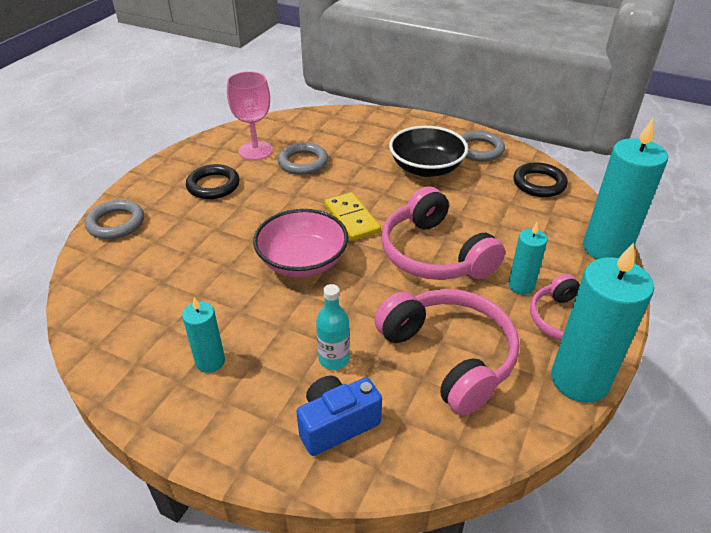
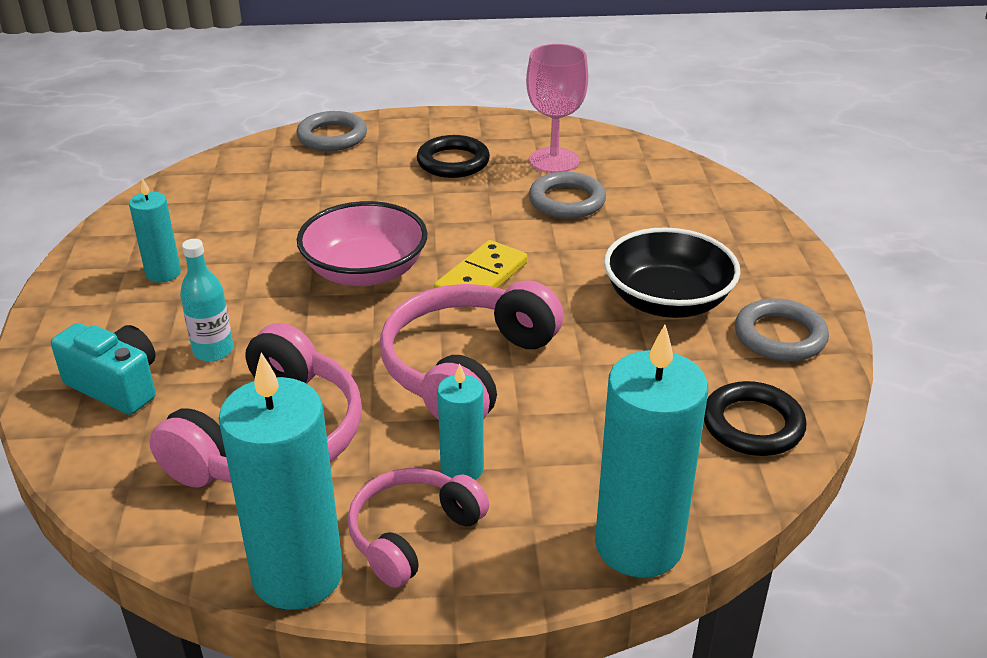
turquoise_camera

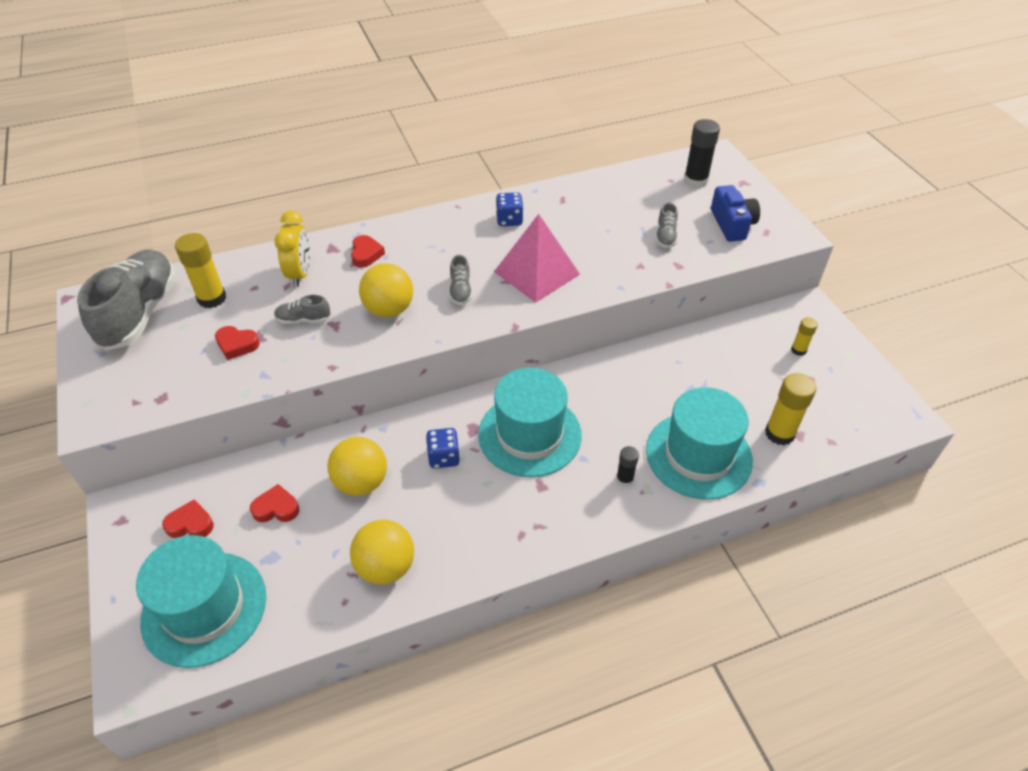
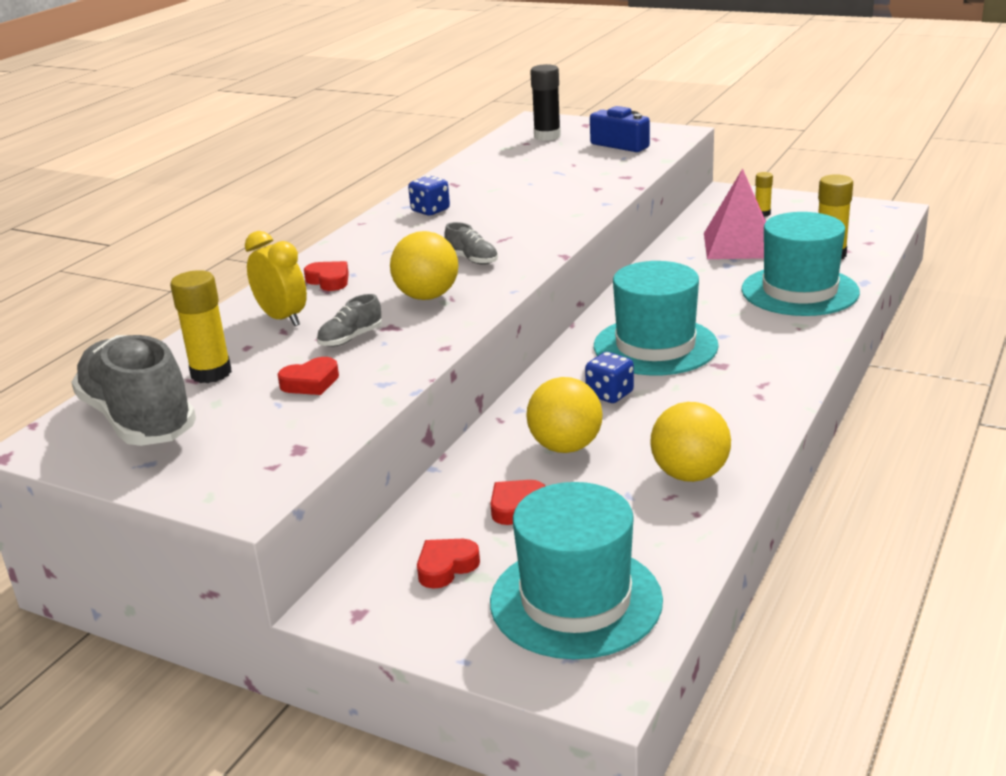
pink_pyramid; black_glue_stick (1st from left in the first image); grey_shoe (4th from left in the first image)

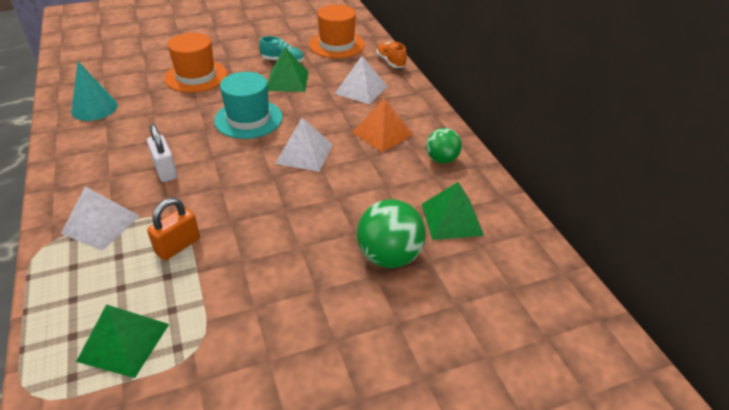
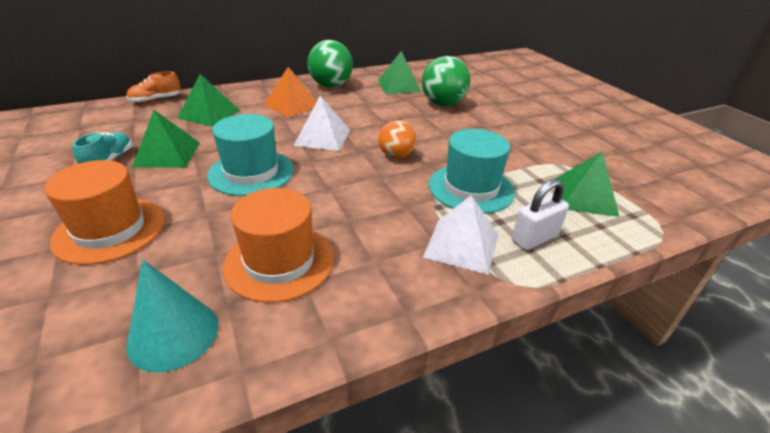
green_pyramid (2nd from left); orange_hat (2nd from left); green_ball (1st from left); orange_ball; turquoise_hat (2nd from left); white_padlock

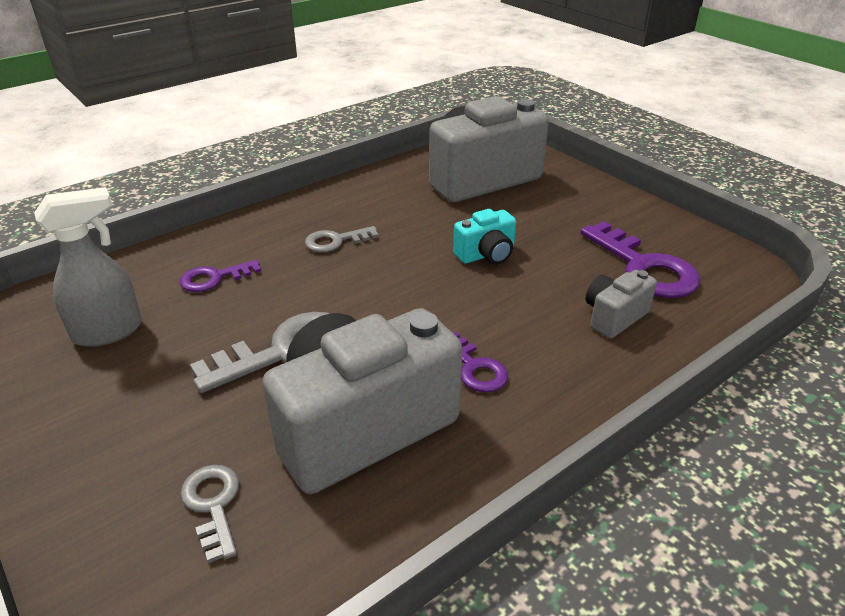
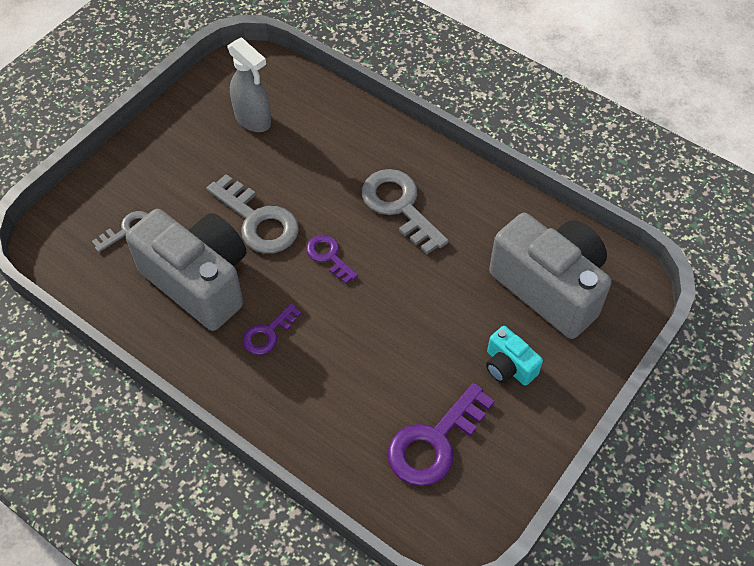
purple_key (2nd from left); grey_key (3rd from left); turquoise_camera; grey_camera (3rd from left in the first image)

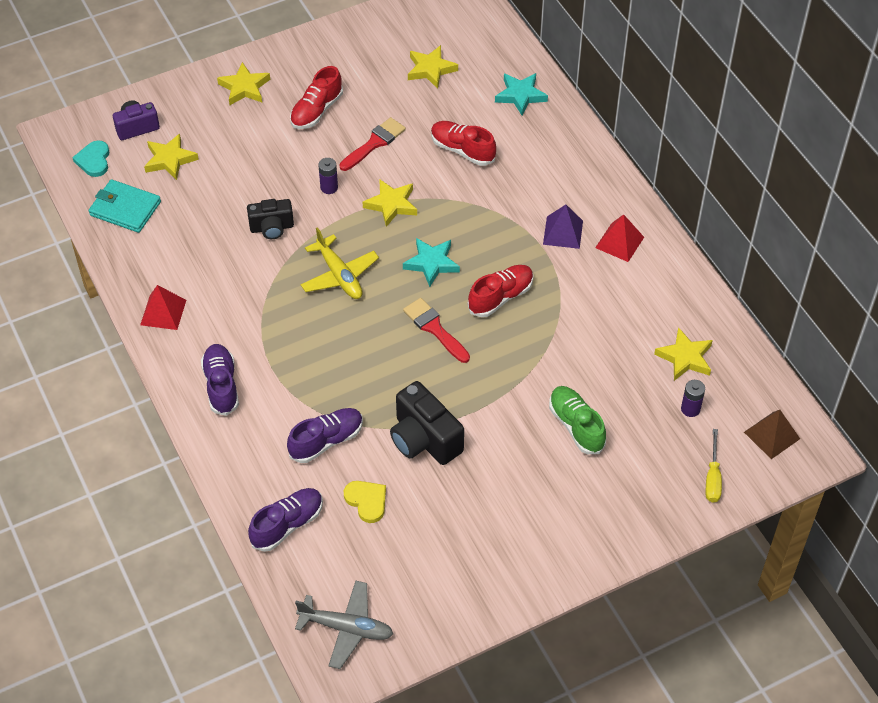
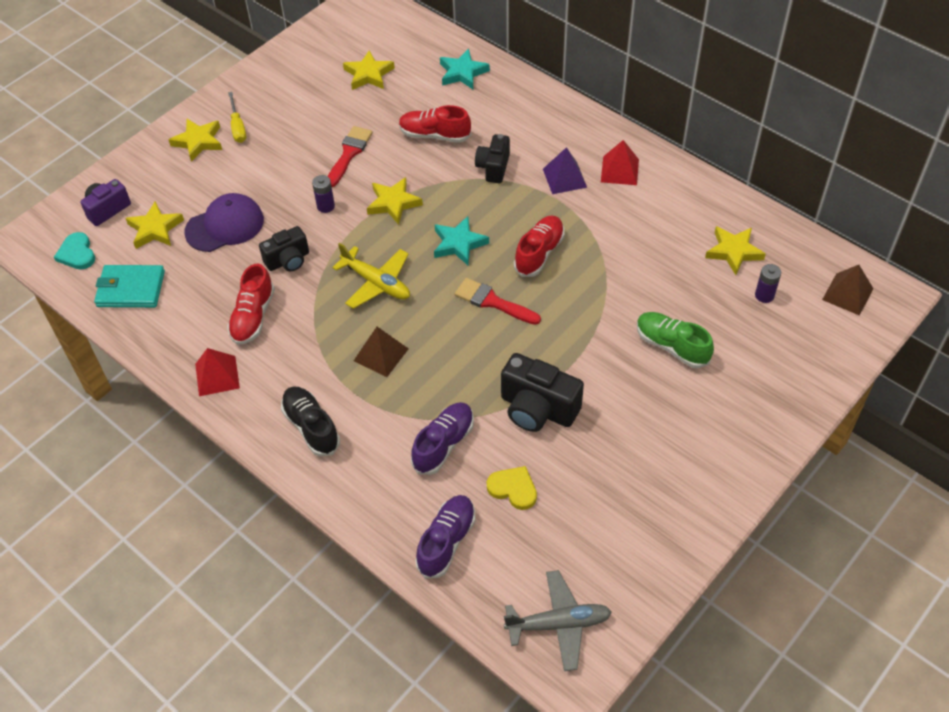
purple_cap; red_shoe (1st from left); yellow_screwdriver; black_shoe; brown_pyramid (1st from left); black_camera (2nd from left)

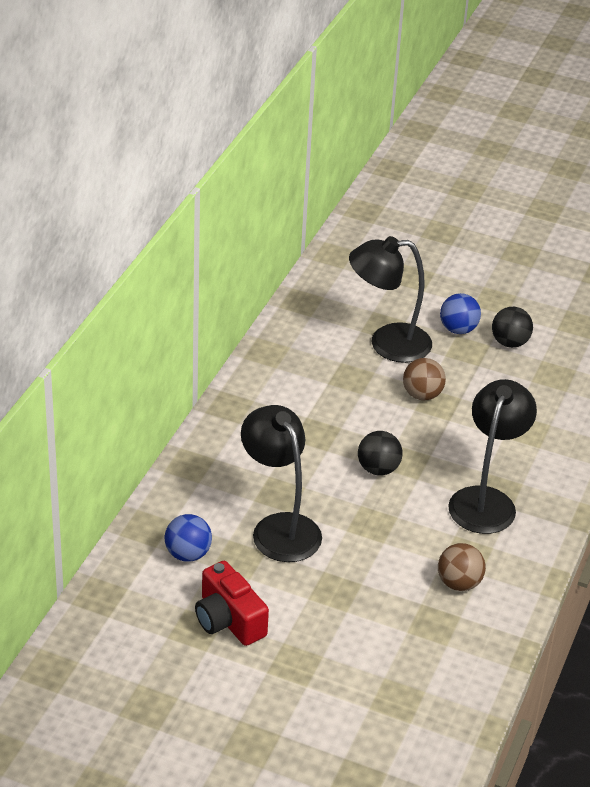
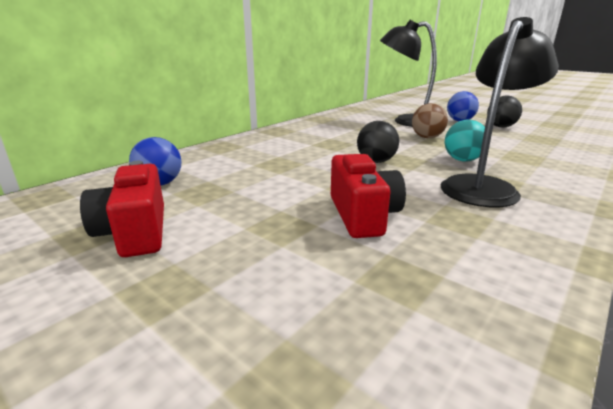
red_camera (2nd from left); turquoise_ball; black_lamp (1st from left in the first image); brown_ball (2nd from left in the first image)

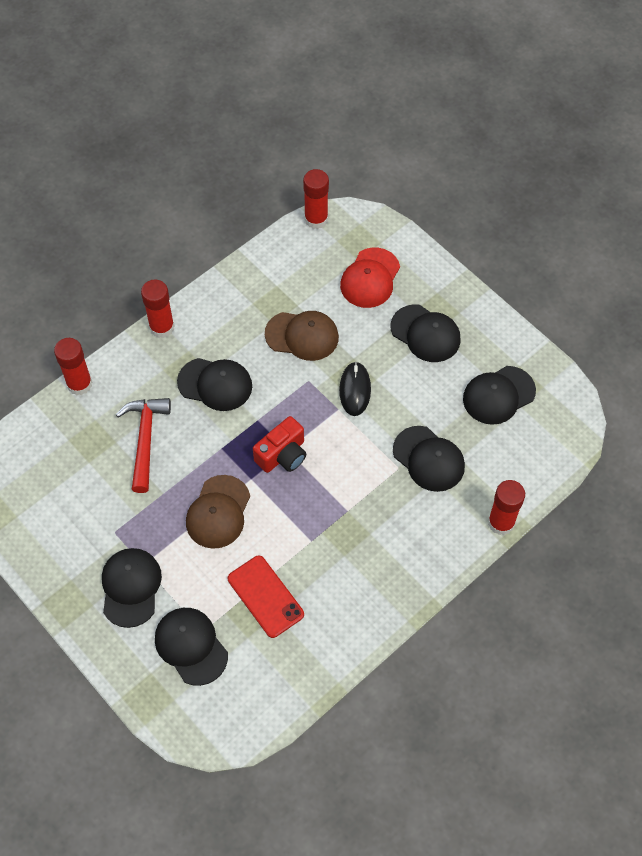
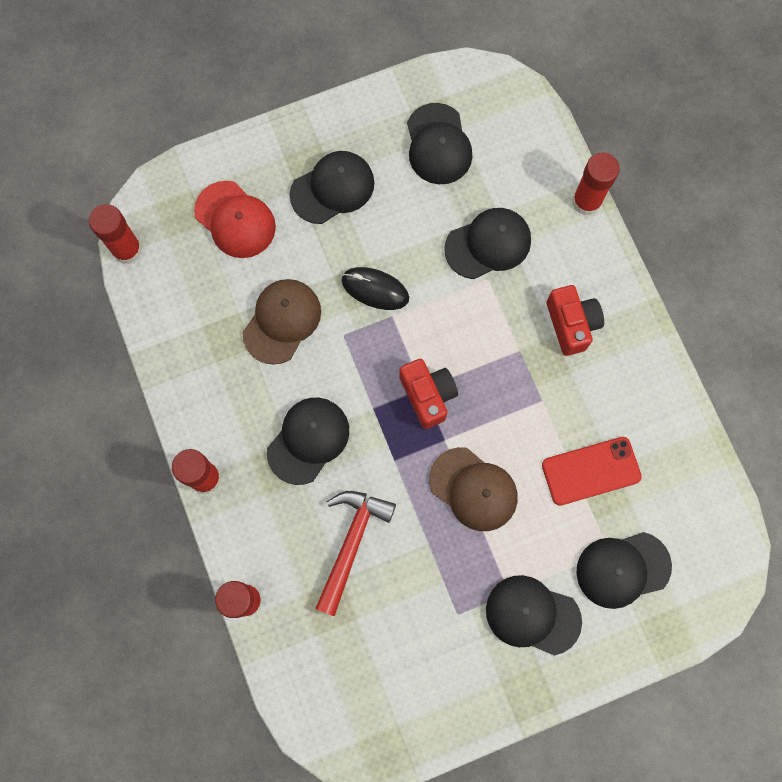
red_hammer; red_camera (2nd from left)

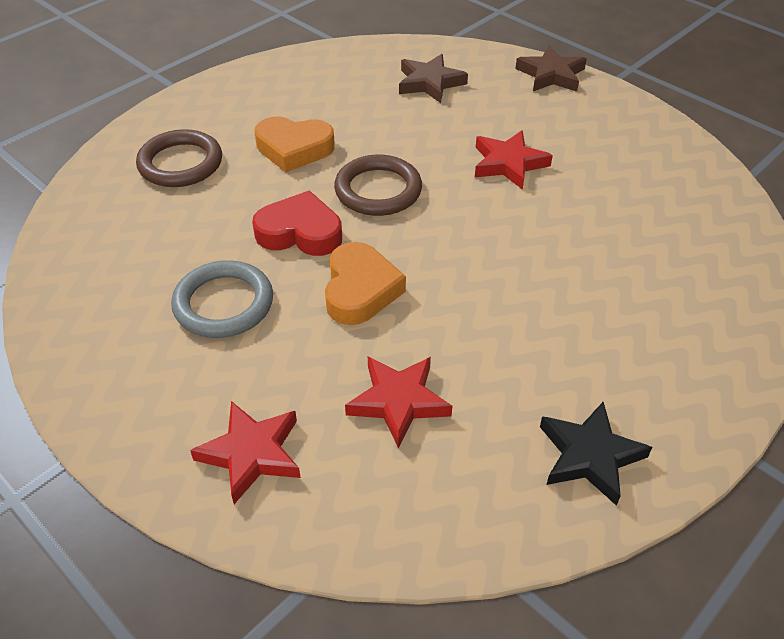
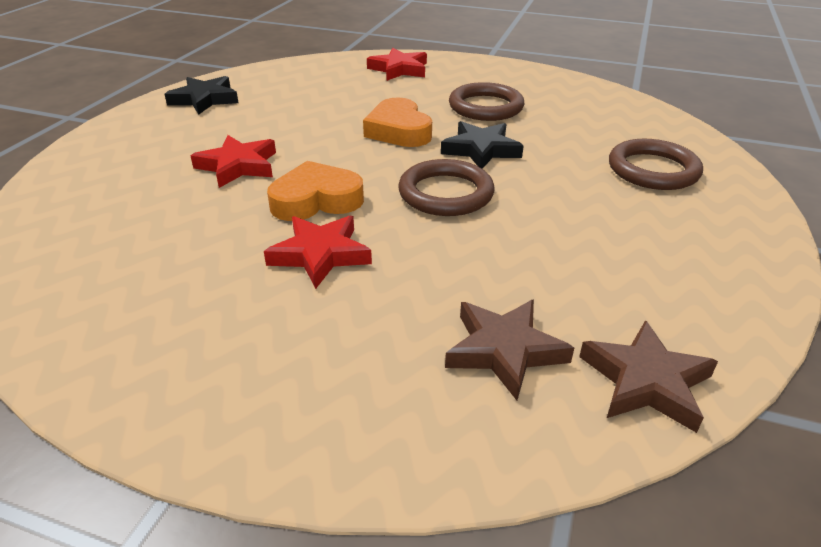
red_star (1st from left); orange_heart (1st from left); black_star (2nd from left); brown_ring (2nd from left); brown_star (2nd from left)

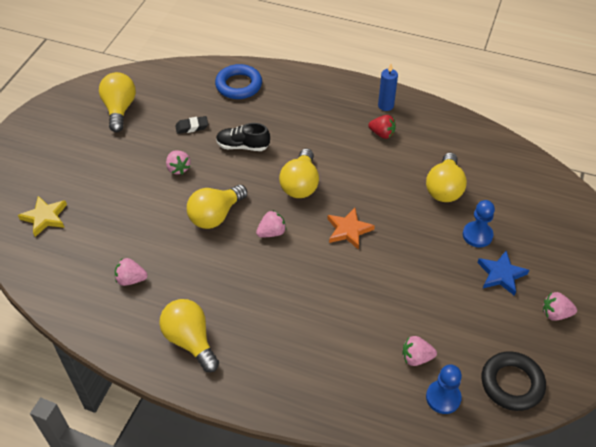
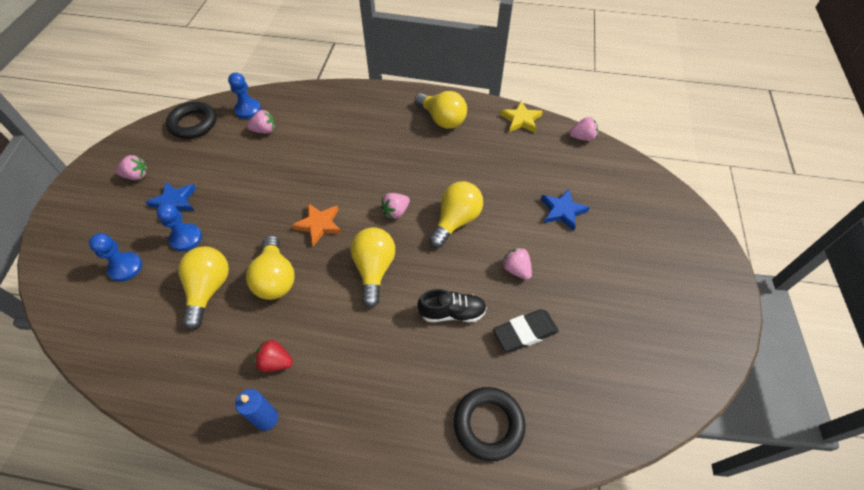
blue_pawn (1st from left); yellow_light_bulb (2nd from left); black_ring (2nd from left); black_eraser; yellow_star; blue_star (2nd from left); pink_strawberry (5th from left)

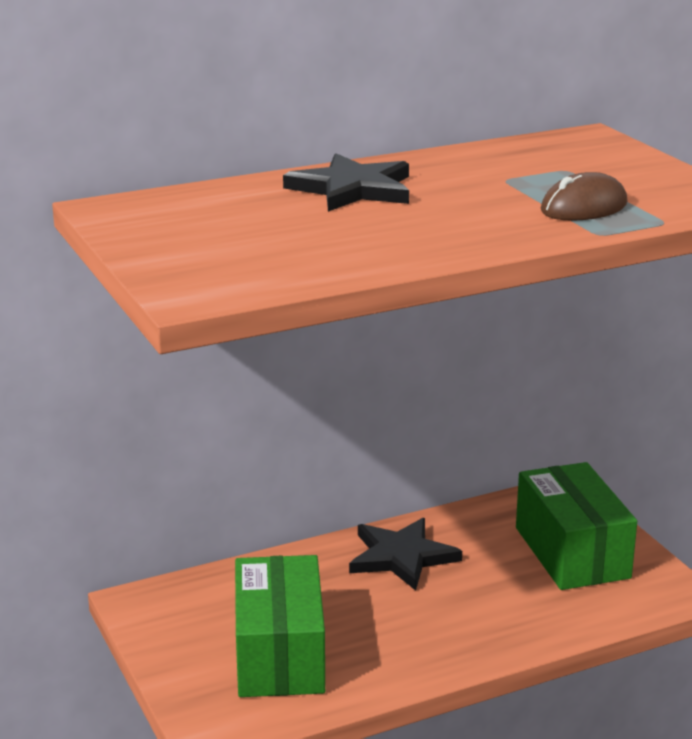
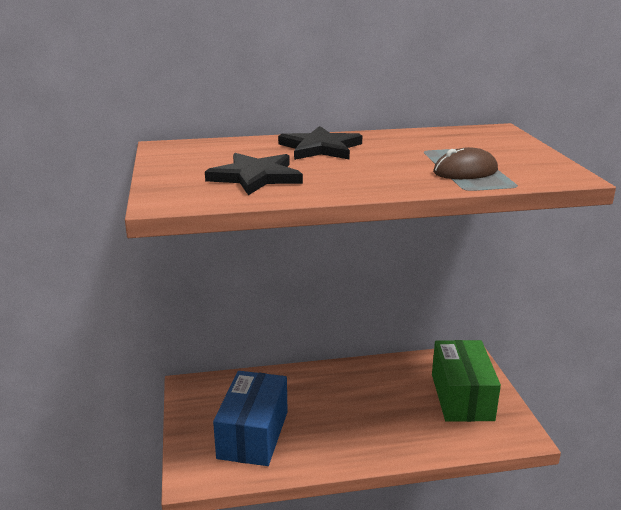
black_star (1st from left); blue_box

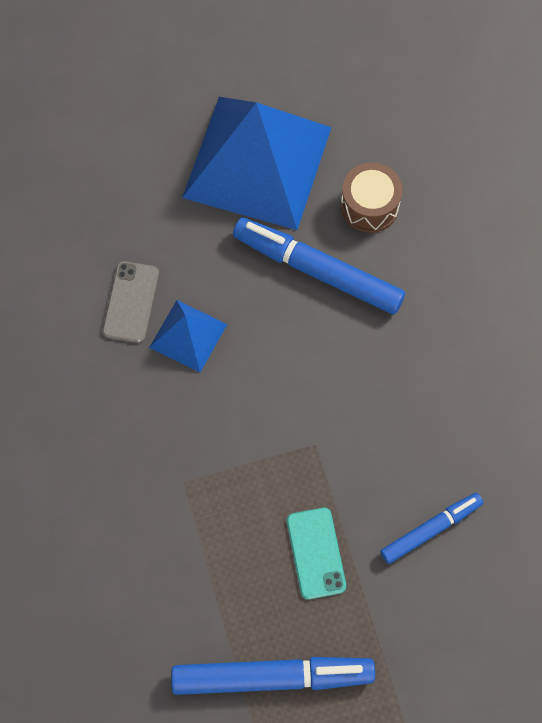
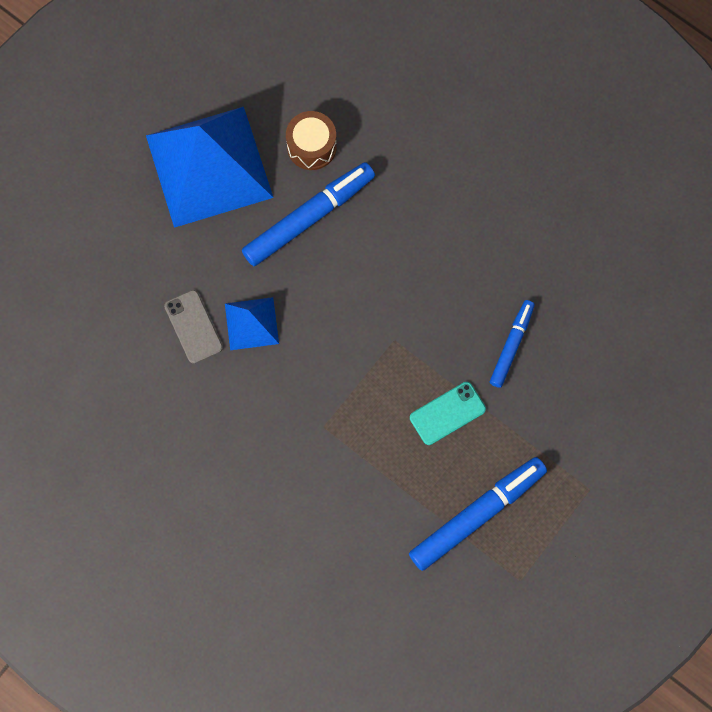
blue_marker (1st from left); turquoise_phone

